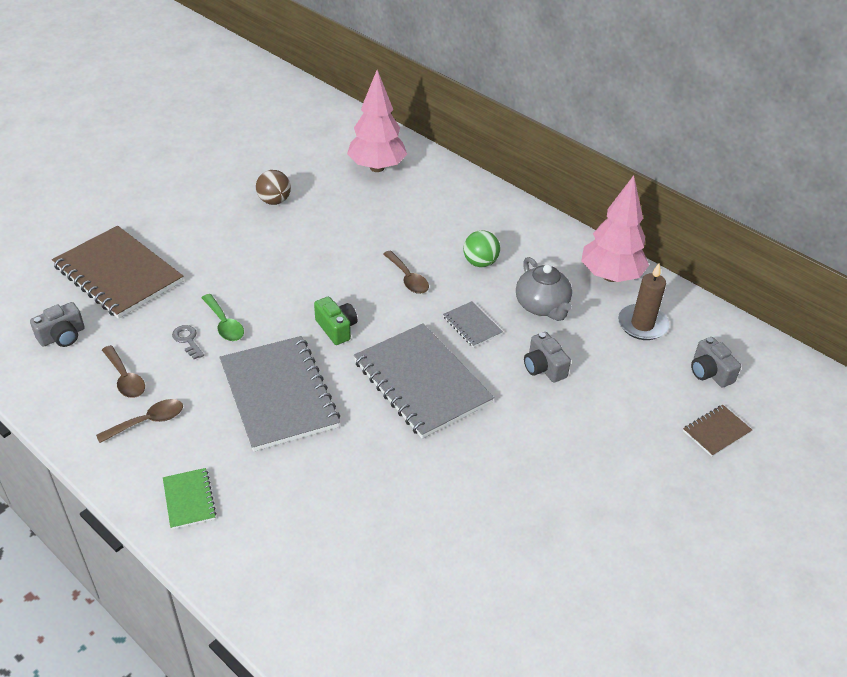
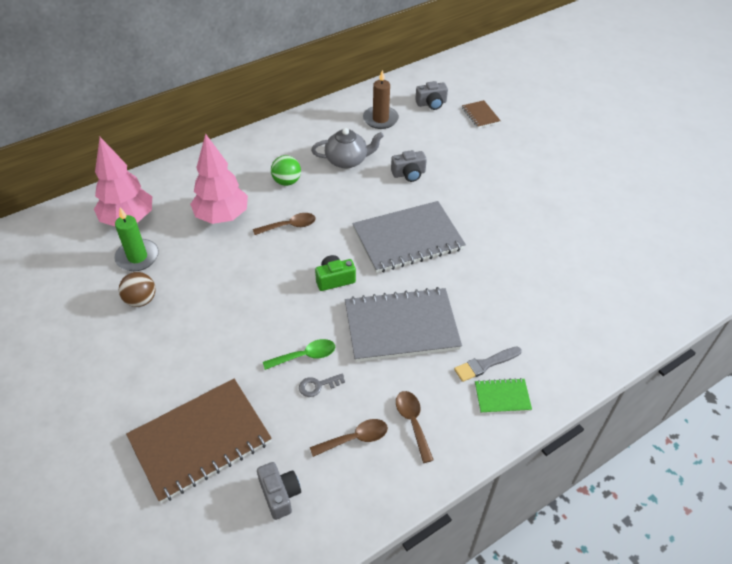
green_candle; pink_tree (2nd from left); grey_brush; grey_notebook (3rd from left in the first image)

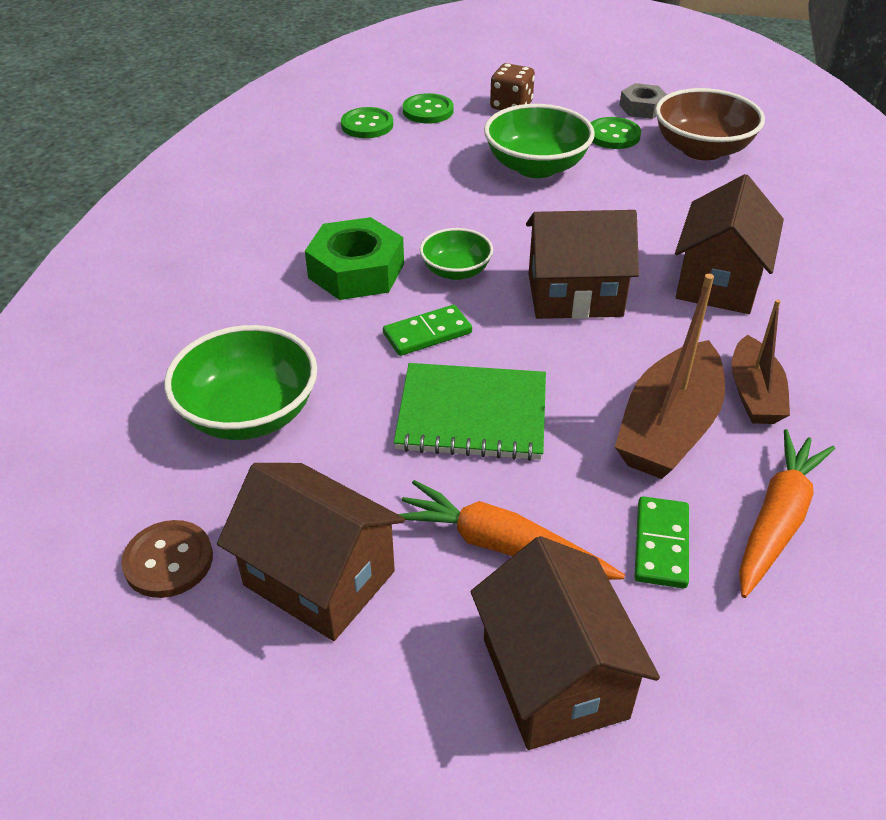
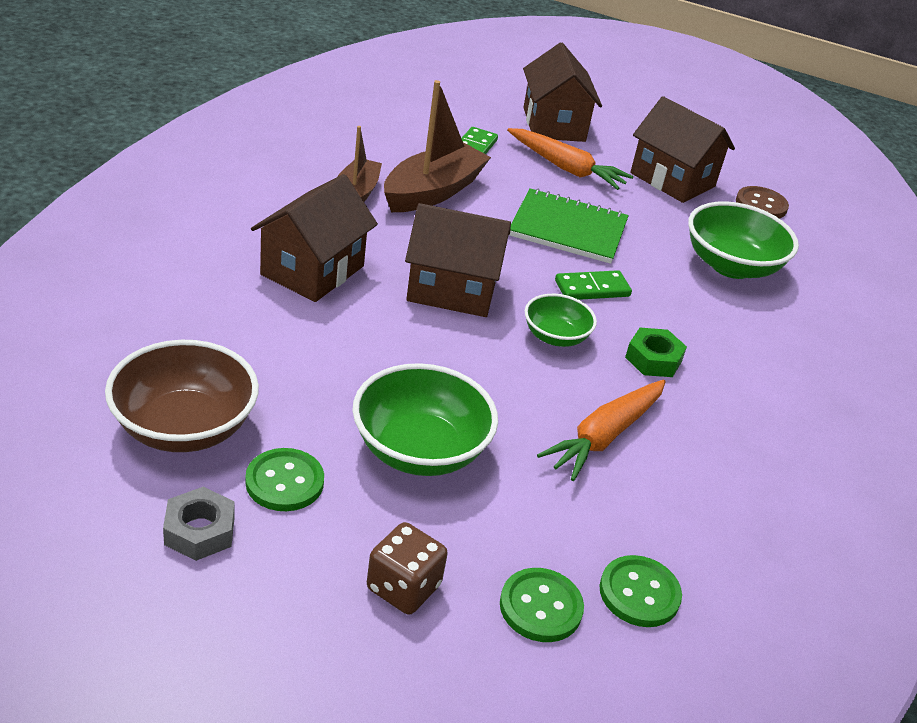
orange_carrot (2nd from left); green_nut

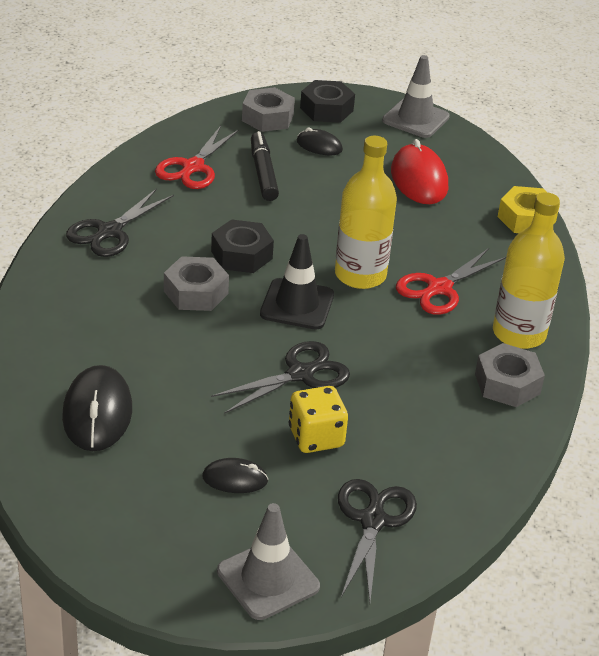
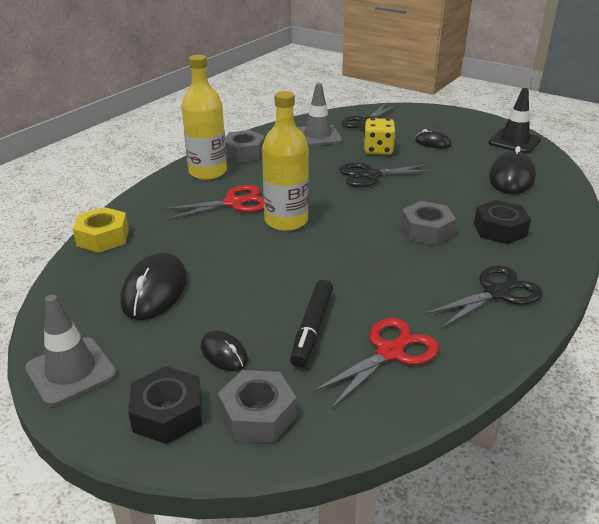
black_mouse (1st from left); grey_traffic_cone (2nd from left); black_nut (2nd from left); black_traffic_cone

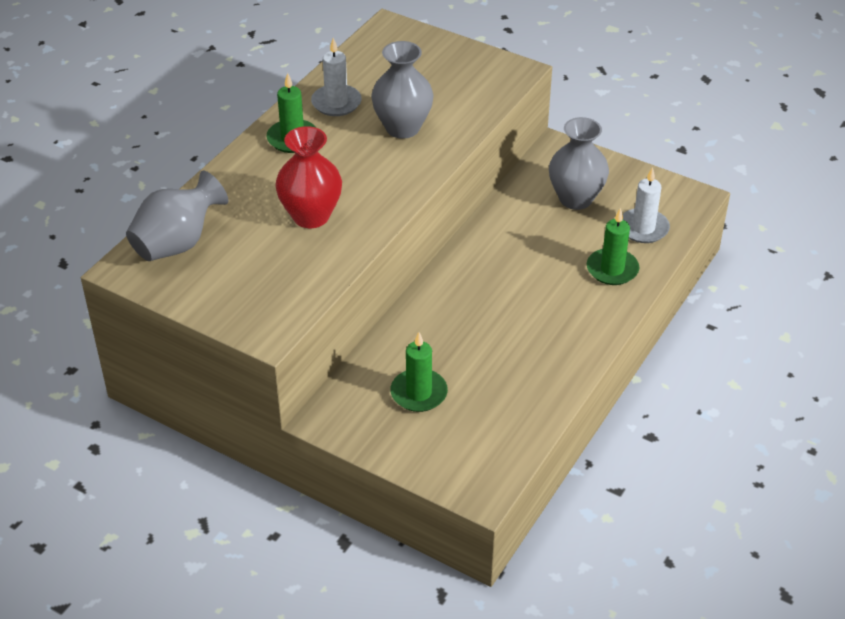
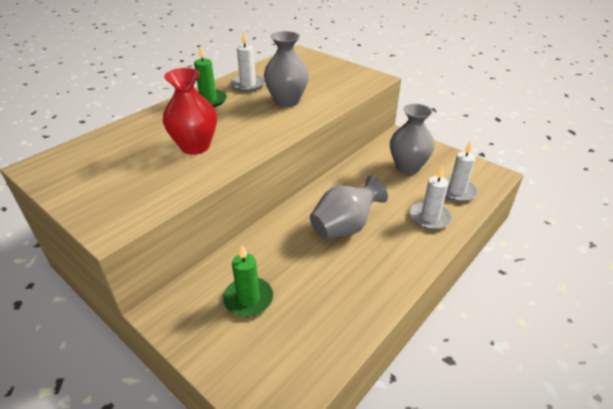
grey_vase (2nd from left); white_candle (2nd from left)

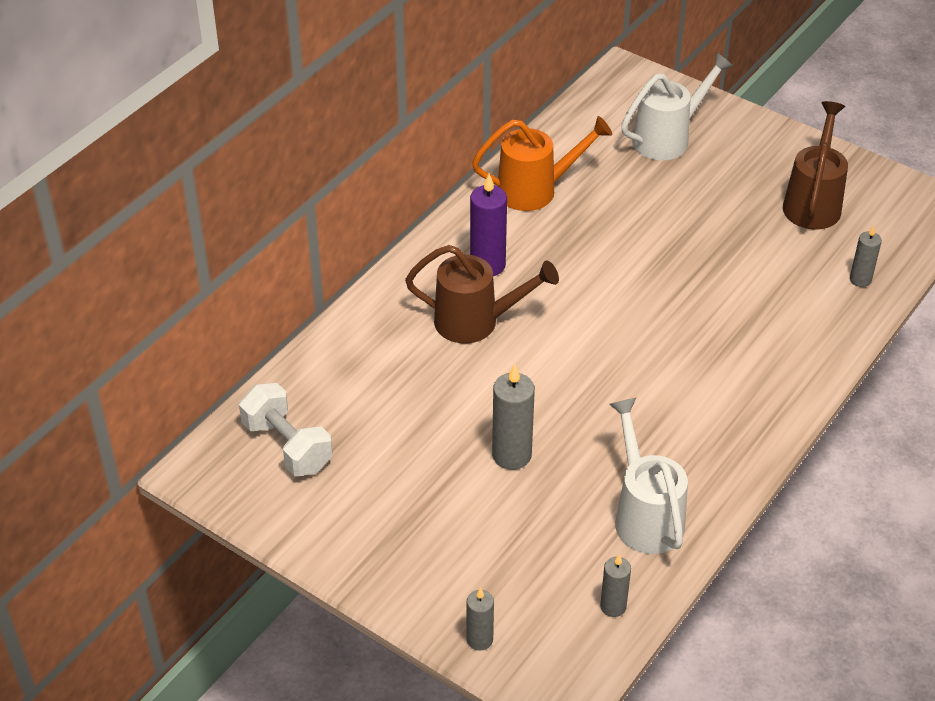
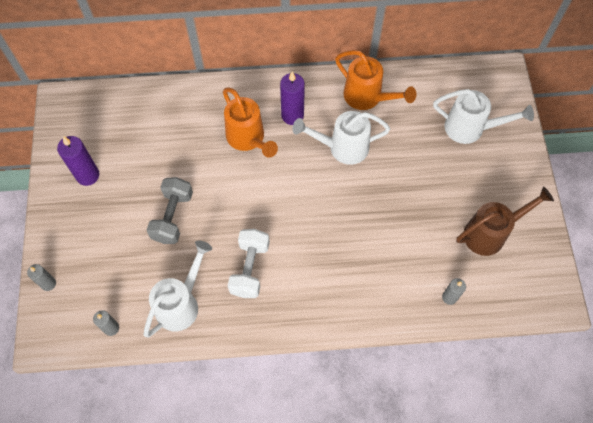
purple_candle (1st from left); grey_dumbbell; orange_watering_can (1st from left); white_dumbbell; white_watering_can (2nd from left)

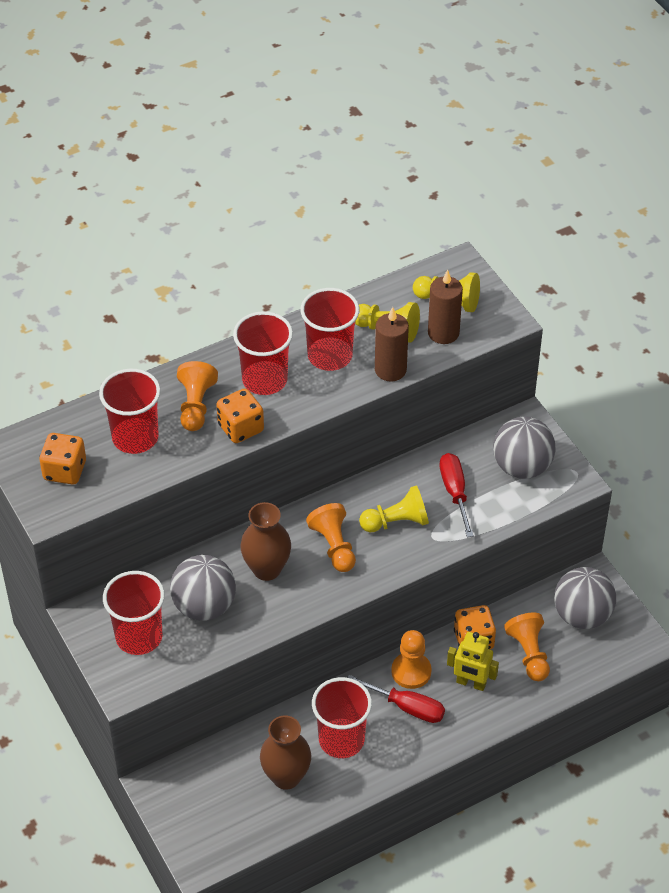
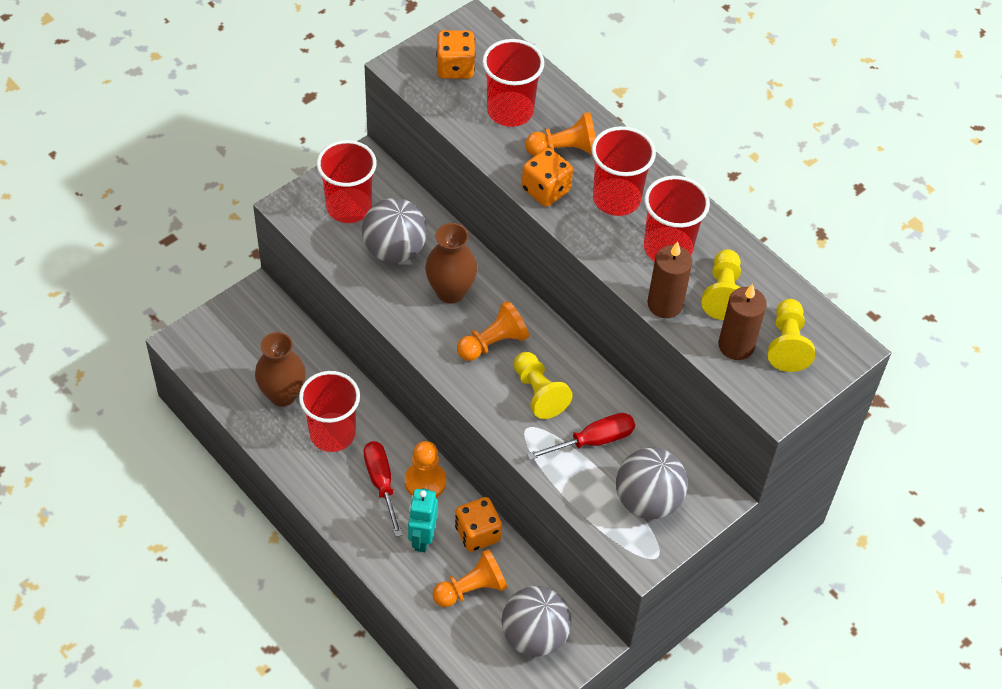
red_screwdriver (1st from left); turquoise_robot

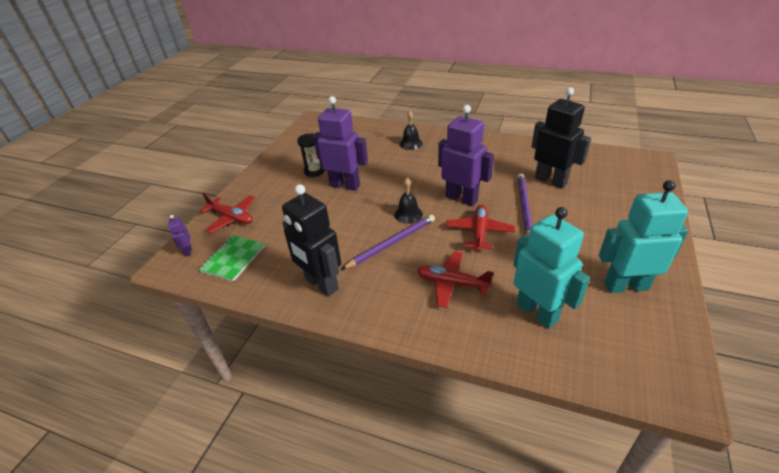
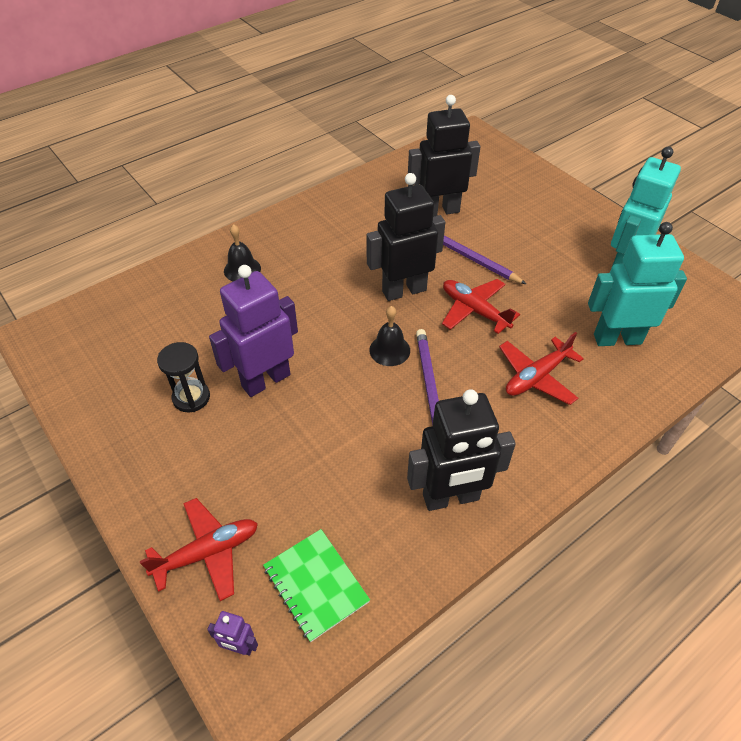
black_robot (1st from left)

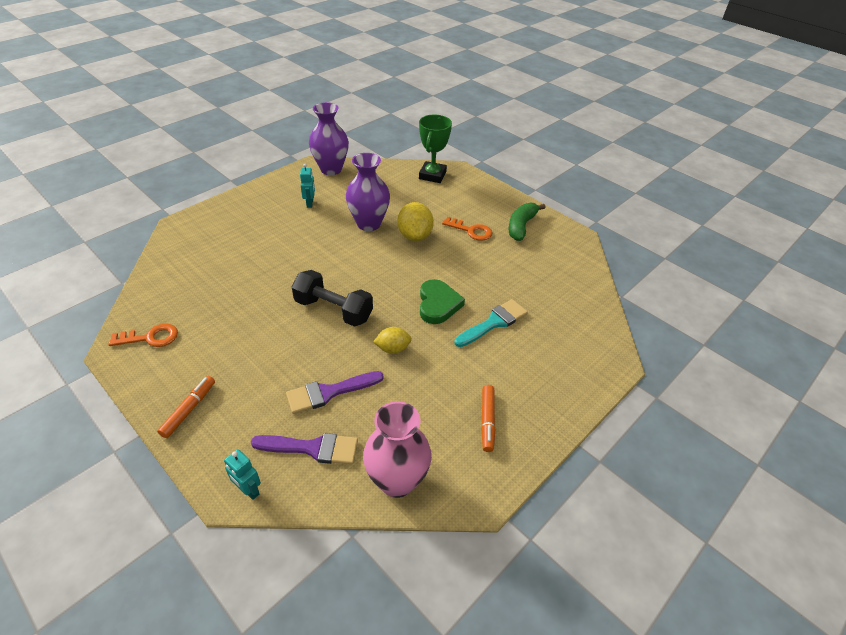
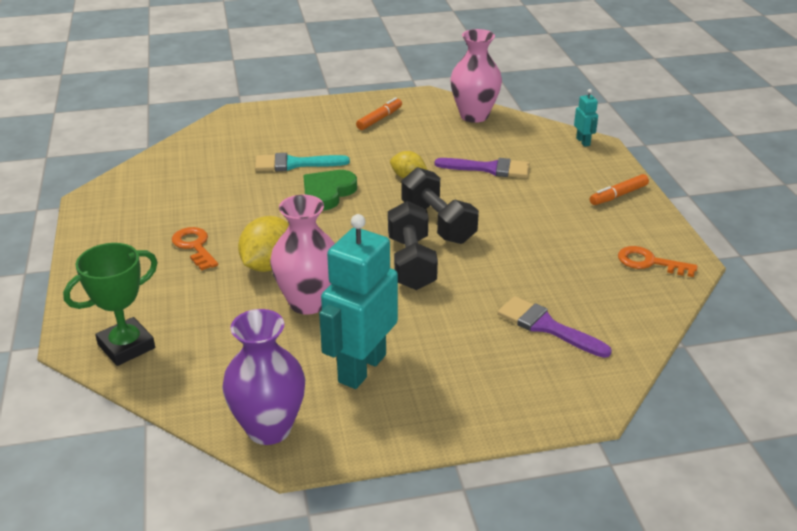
pink_vase (1st from left); turquoise_robot (1st from left); black_dumbbell (1st from left); purple_brush (2nd from left); green_banana

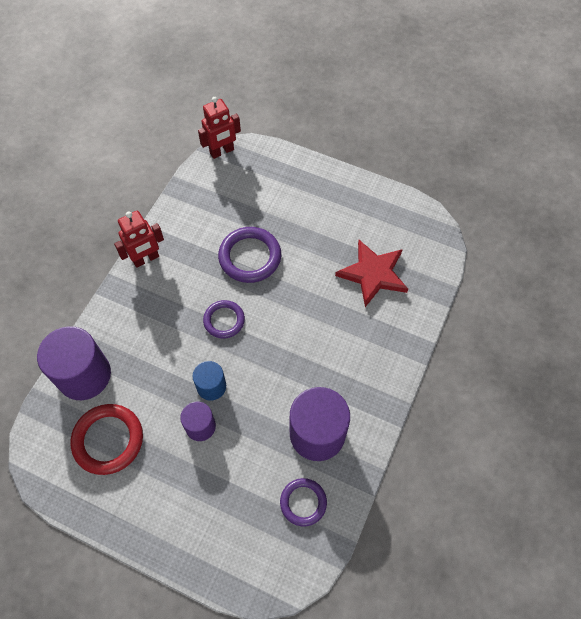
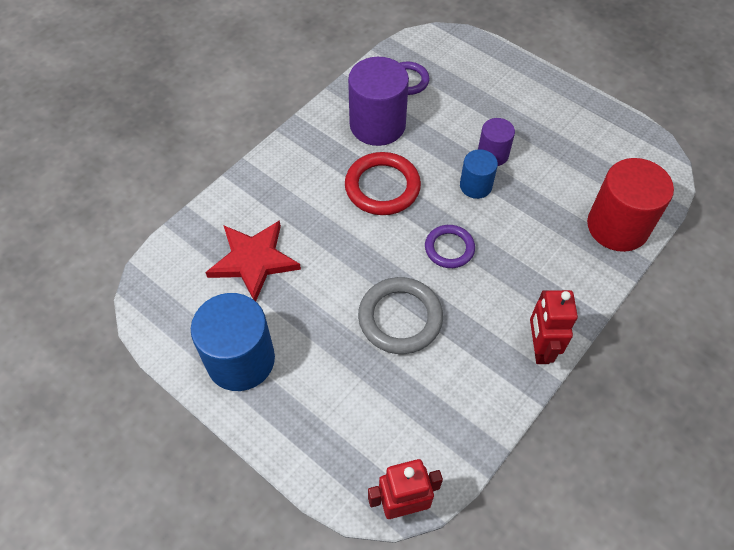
blue_cylinder (1st from left); red_ring; grey_ring; red_robot (2nd from left); red_cylinder

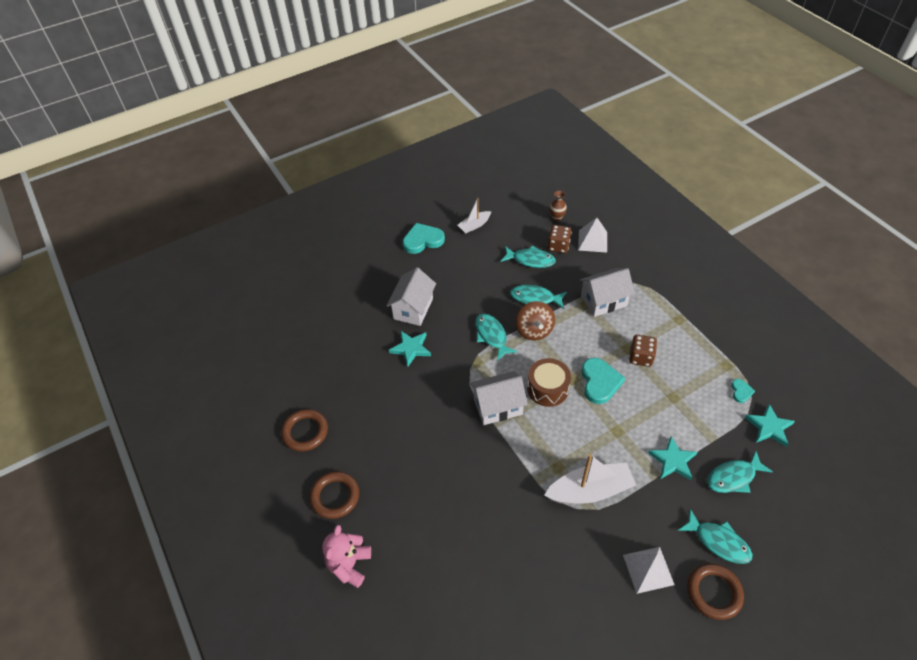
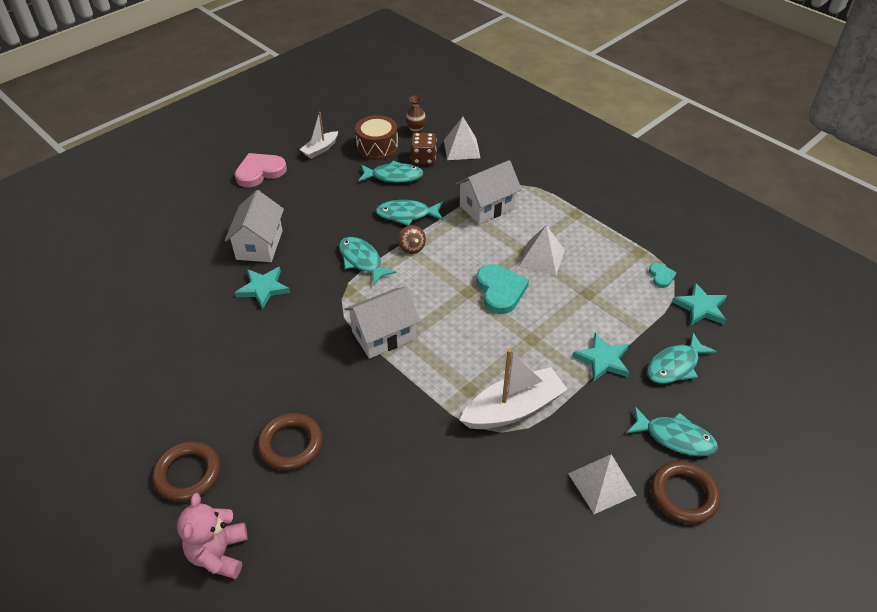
pink_heart; brown_ring (2nd from left); brown_drum; brown_spinning_top; white_pyramid (2nd from left)

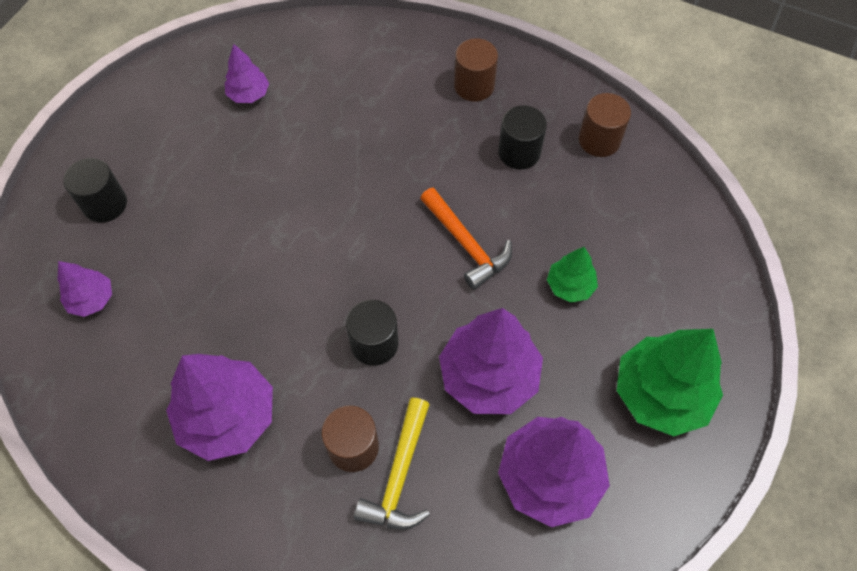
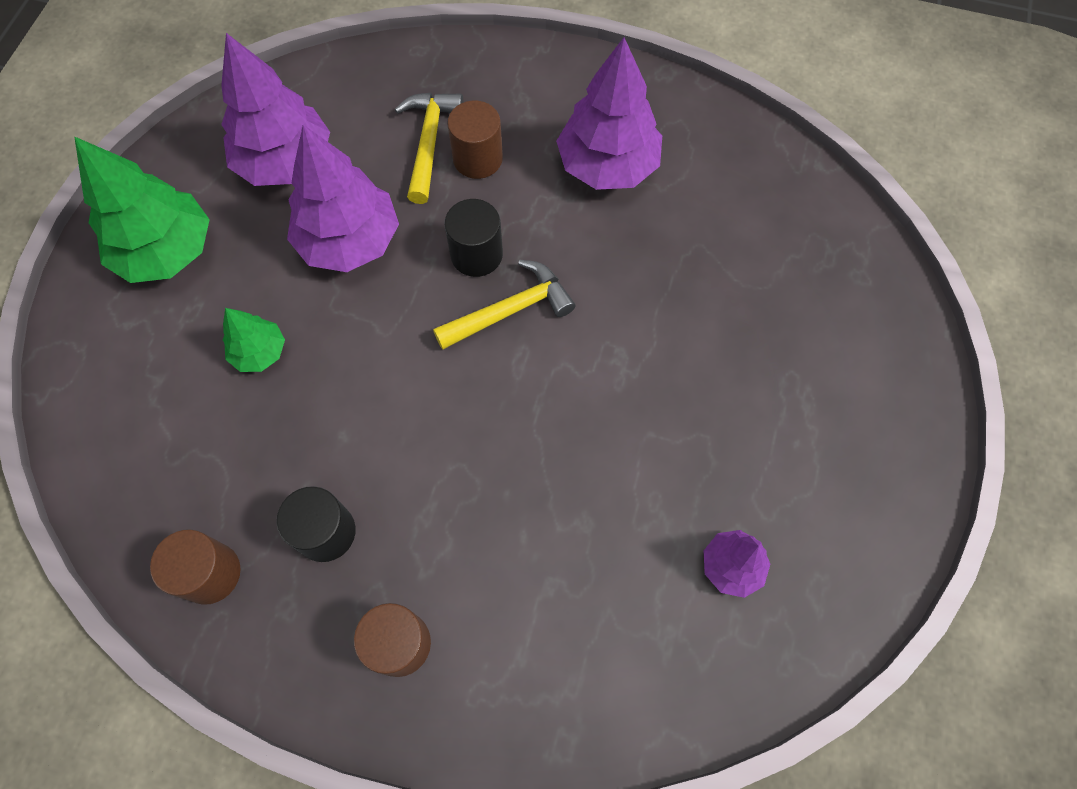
yellow_hammer (2nd from left); purple_tree (1st from left in the first image); black_cylinder (1st from left in the first image); orange_hammer

